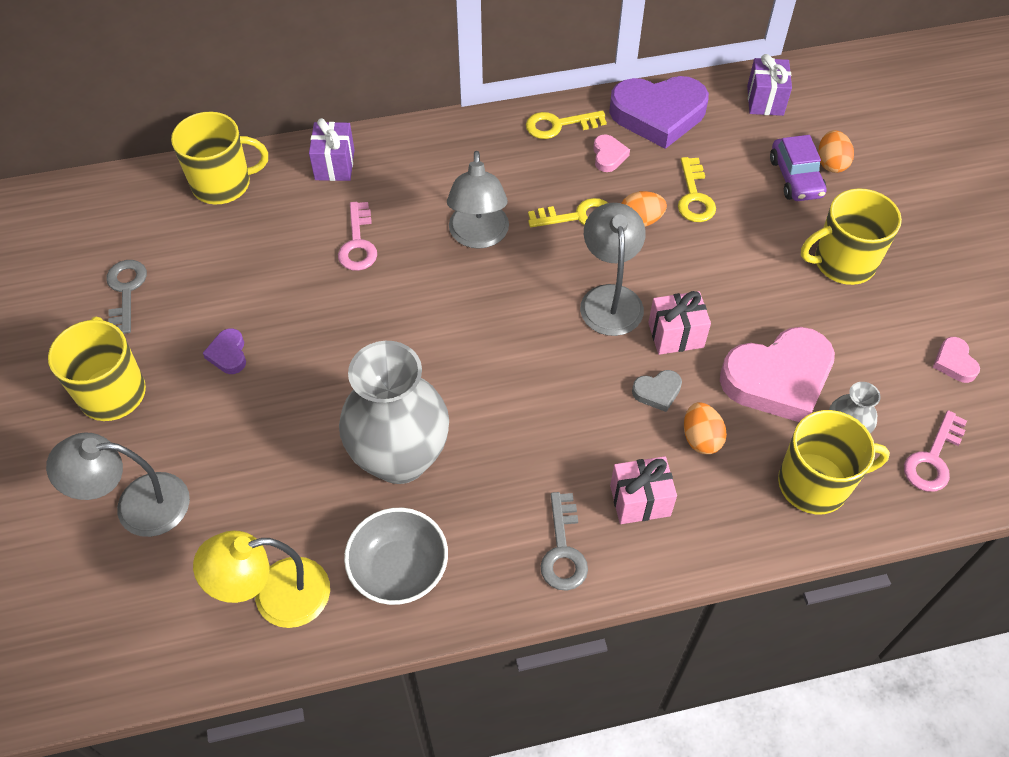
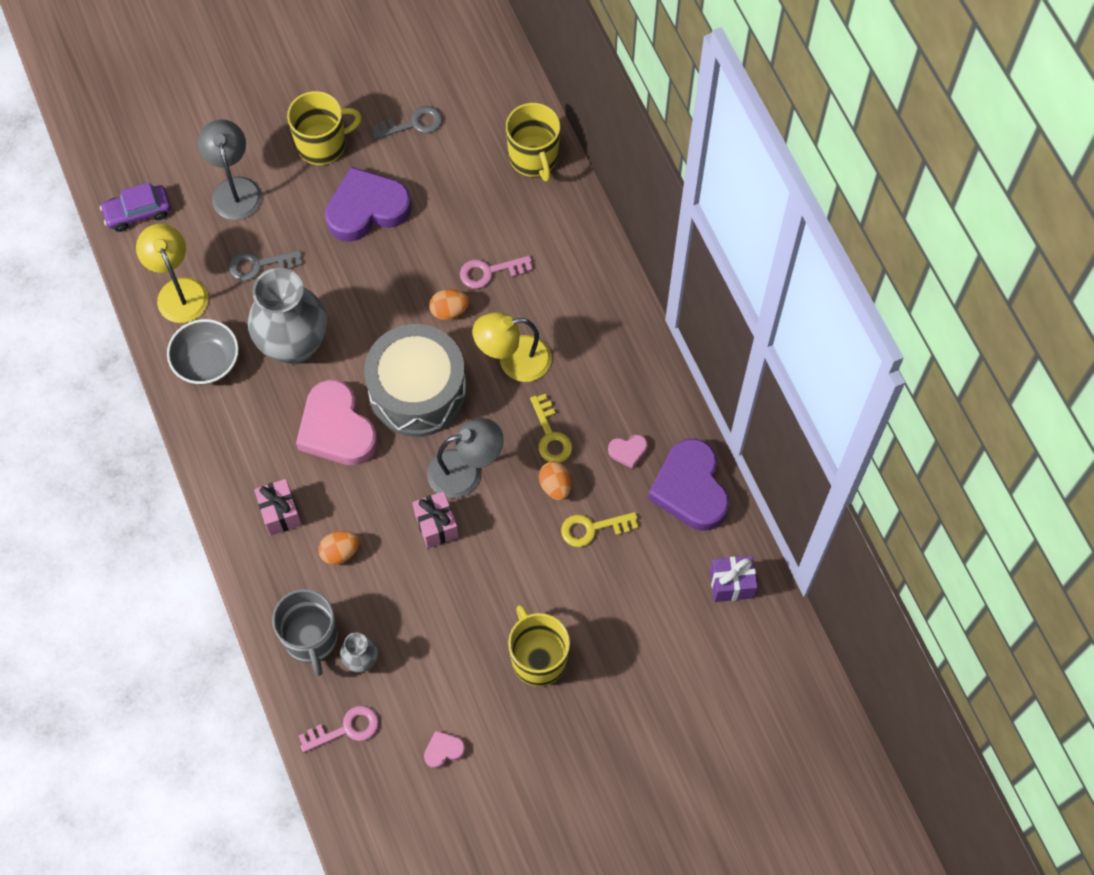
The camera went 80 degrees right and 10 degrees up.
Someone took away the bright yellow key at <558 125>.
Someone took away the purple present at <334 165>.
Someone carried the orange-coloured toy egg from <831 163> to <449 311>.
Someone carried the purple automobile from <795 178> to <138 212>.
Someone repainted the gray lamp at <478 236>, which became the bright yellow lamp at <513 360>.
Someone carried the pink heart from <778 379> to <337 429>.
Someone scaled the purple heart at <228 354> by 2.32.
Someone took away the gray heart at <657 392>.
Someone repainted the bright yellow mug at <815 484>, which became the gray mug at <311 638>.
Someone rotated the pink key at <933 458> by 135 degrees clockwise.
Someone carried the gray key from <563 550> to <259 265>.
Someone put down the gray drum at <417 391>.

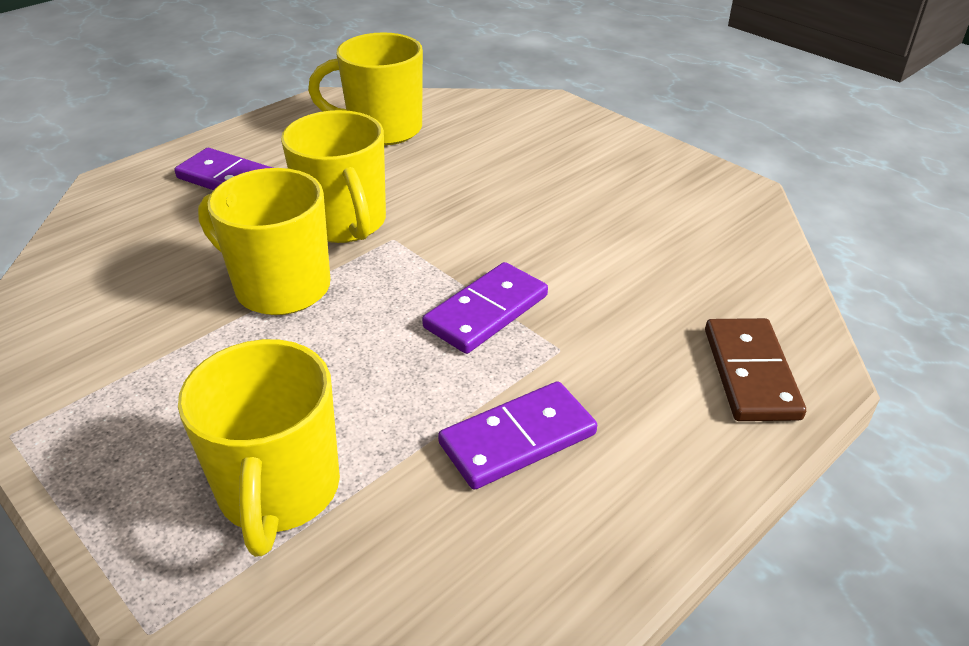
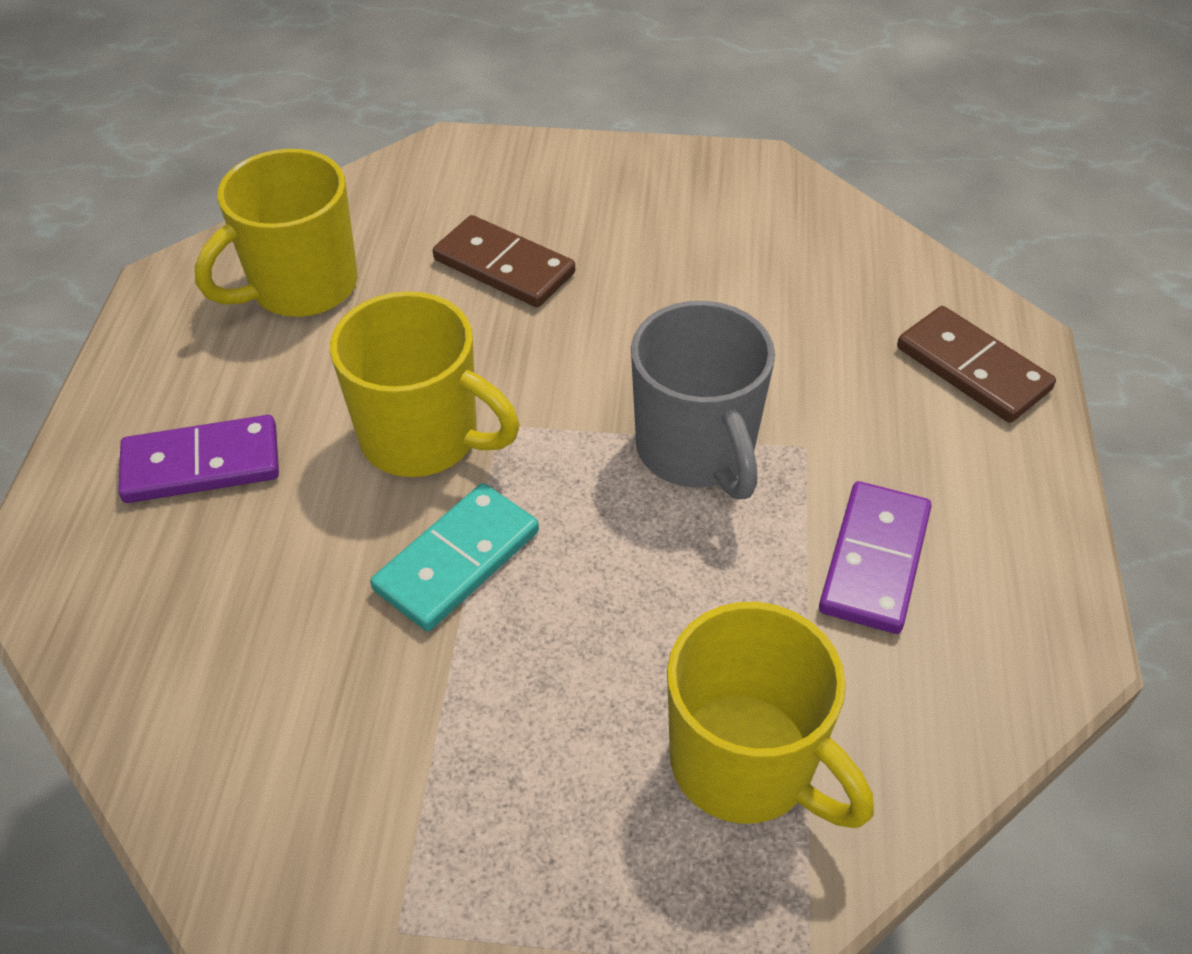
The camera went 40 degrees left and 10 degrees up.
Someone swapped the bright yellow mug at <280 287> for the turquoise domino piece at <457 560>.
Someone swapped the purple domino piece at <486 312> for the gray mug at <697 450>.
Someone put down the russet domino piece at <504 266>.

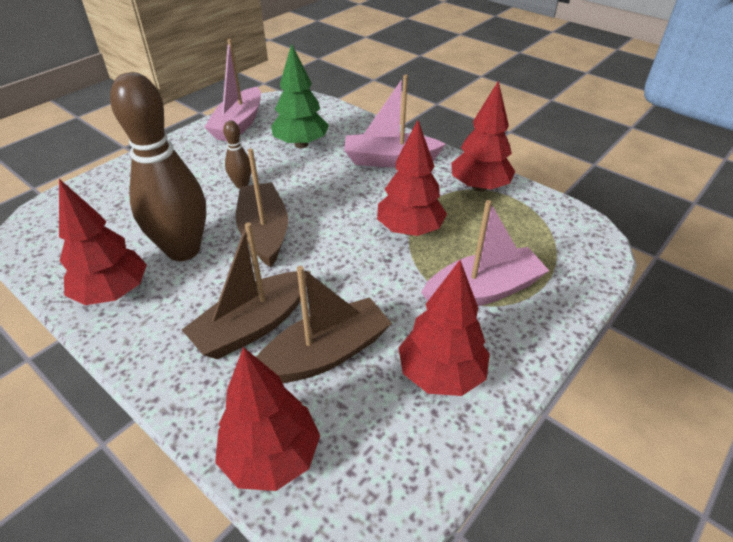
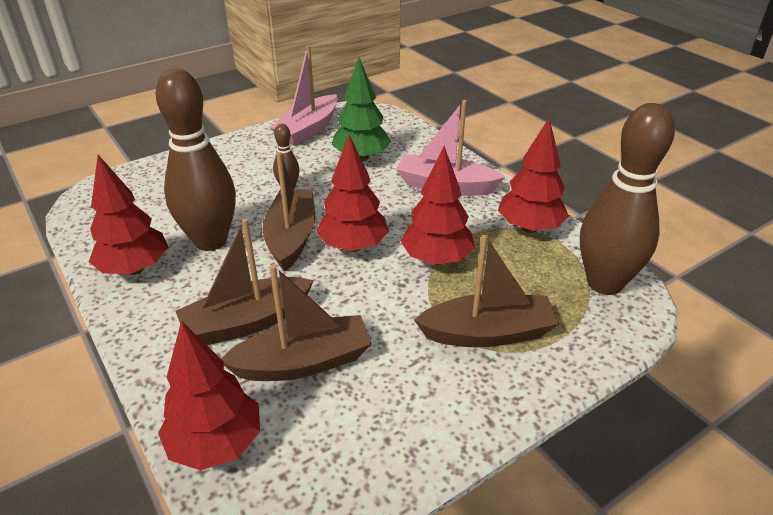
The camera went 15 degrees right and 5 degrees down.
Someone repainted the pink sailboat at <483 291>, which became the russet sailboat at <487 333>.
Someone carried the scarlet toy tree from <441 374> to <353 246>.
Someone put down the russet tenpin at <604 283>.

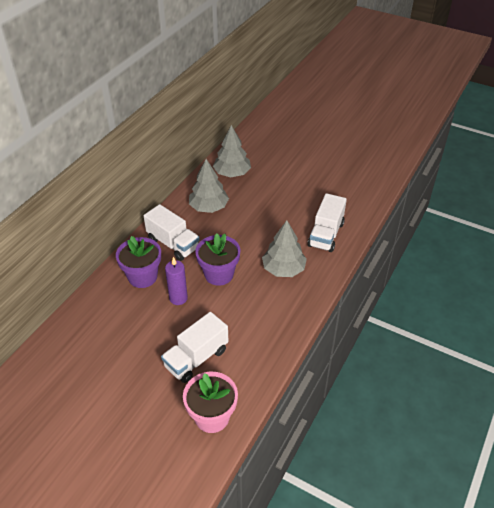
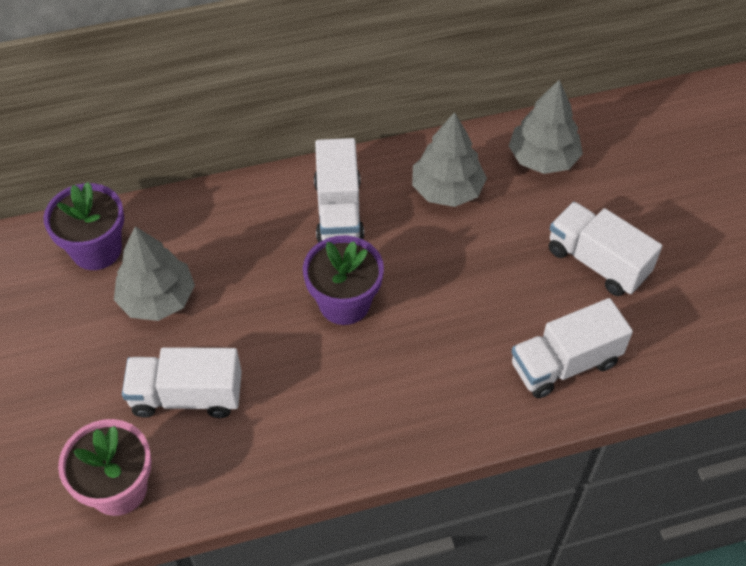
The camera went 45 degrees right and 10 degrees up.
Someone carried the gray toy tree from <283 269> to <157 299>.
Someone carried the purple flower pot from <142 277> to <96 249>.
Someone took away the purple wax candle at <178 298>.
Someone put down the pure white toy truck at <597 262>.

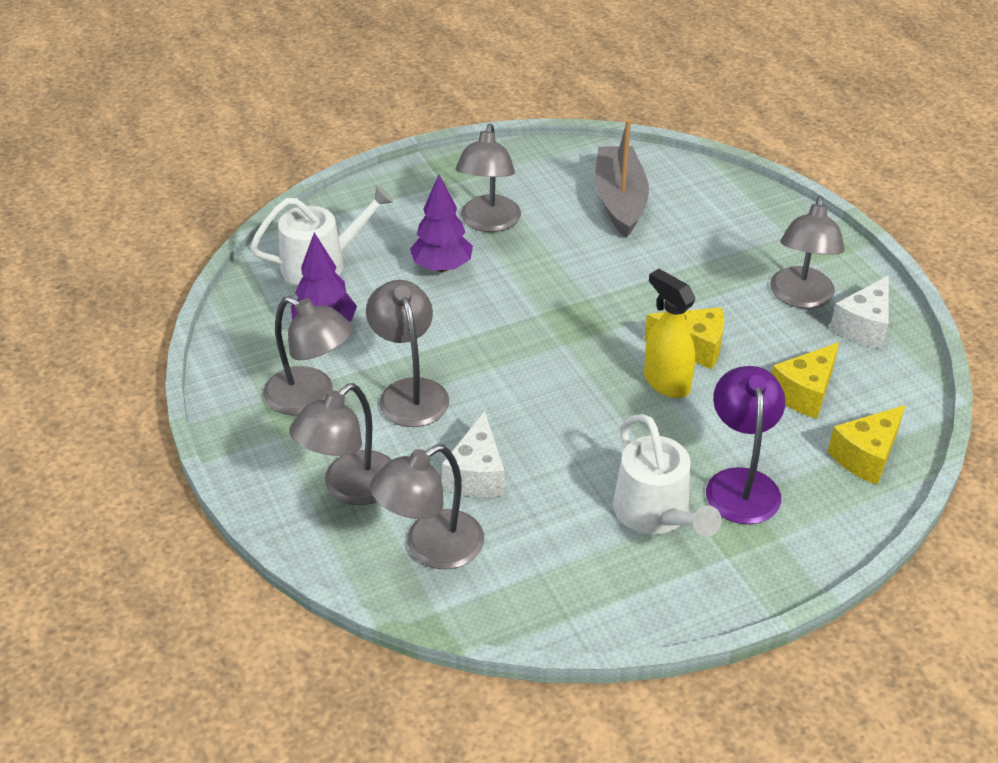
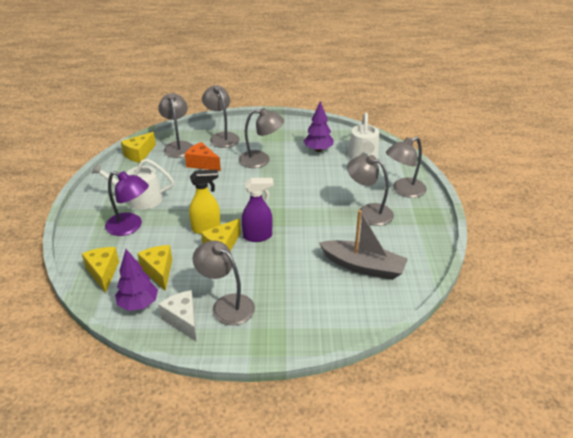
The camera went 115 degrees right and 5 degrees down.
Someone carried the purple toy tree from <442 267> to <138 304>.
Someone carried the gray lamp from <311 397> to <403 190>.
Someone repainted the pure white cheese at <477 474>, which became the orange-coloured cheese at <202 164>.
Someone put down the bright yellow cheese at <139 154>.
Someone put down the purple spray cleaner at <258 236>.

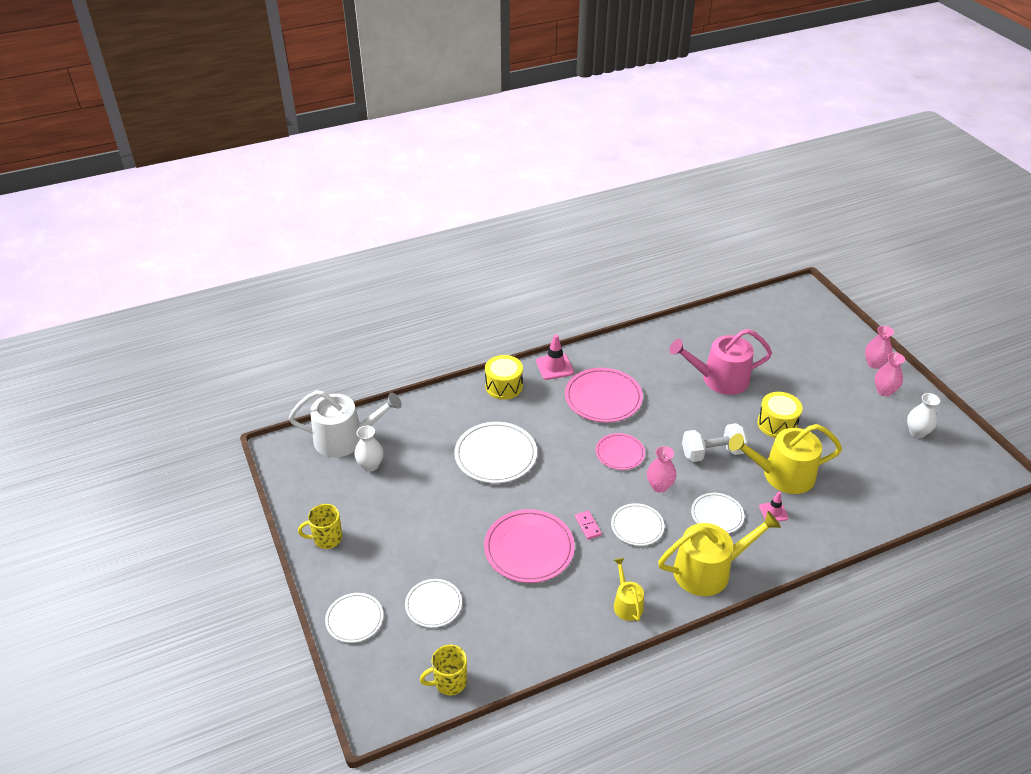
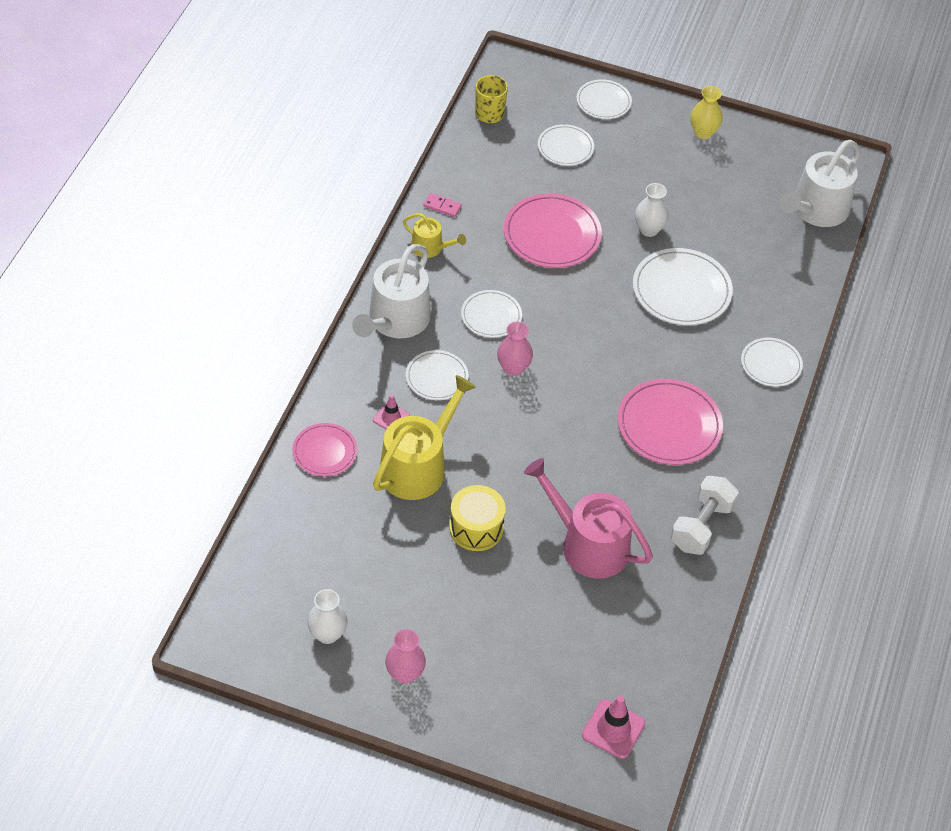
The camera went 130 degrees right and 10 degrees up.
Someone took away the pink flower vase at <874 364>.
Someone rotated the pink watering can at <719 379> by 90 degrees counterclockwise.
Someone carried the pink traffic cone from <554 367> to <613 729>.
Someone swapped the bright yellow drum at <504 386> for the pure white plate at <771 364>.
Someone carried the pure white hand weight from <712 453> to <701 526>.
Someone carried the pure white flower vase from <370 465> to <649 229>.
Someone carried the pink plate from <620 453> to <325 452>.
Someone swapped the bright yellow mug at <327 539> for the bright yellow flower vase at <703 132>.
Someone carried the pink domino piece from <588 526> to <442 206>.
Someone repainted the bright yellow watering can at <708 570>, which became the pure white watering can at <395 321>.

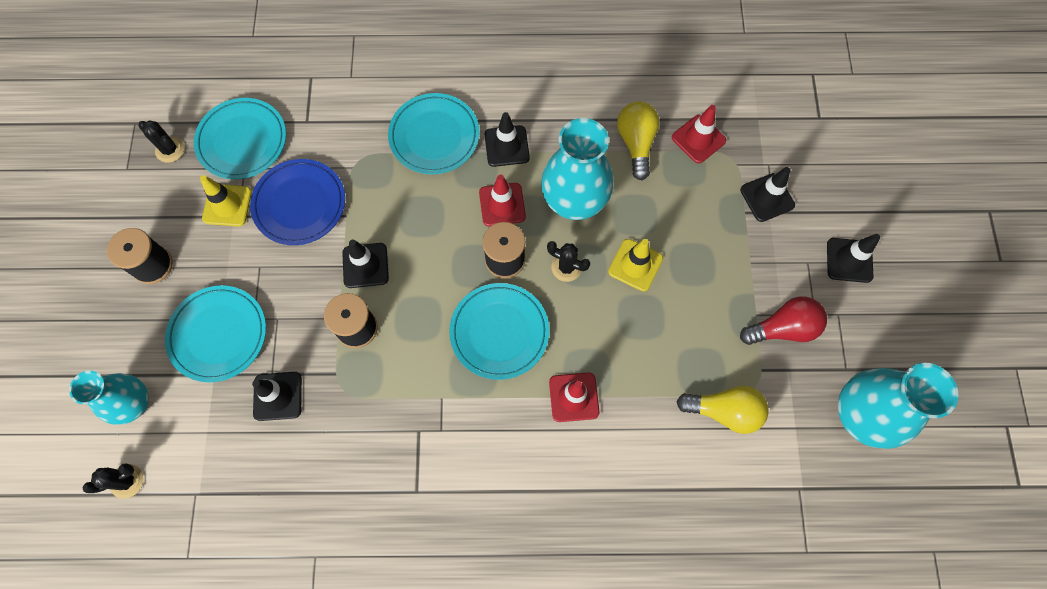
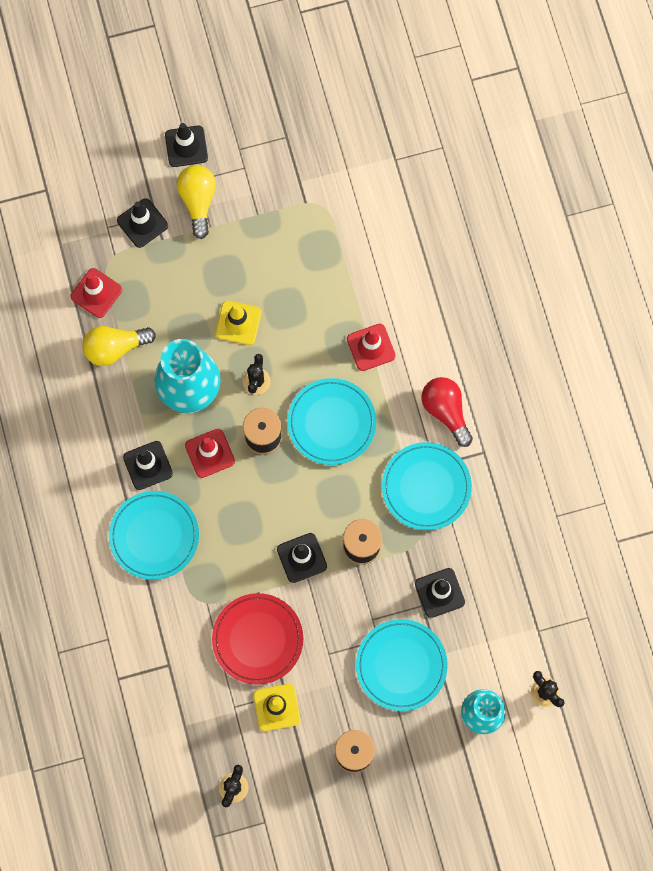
The camera went 105 degrees left and 5 degrees up.
Someone carried the turquoise plate from <242 141> to <426 487>.
Someone repainted the blue plate at <299 204>, which became the scarlet plate at <257 639>.
Someone carried the scarlet light bulb from <783 328> to <446 411>.
Someone took away the turquoise flower vase at <860 415>.
Someone carried the bright yellow light bulb from <724 411> to <198 201>.

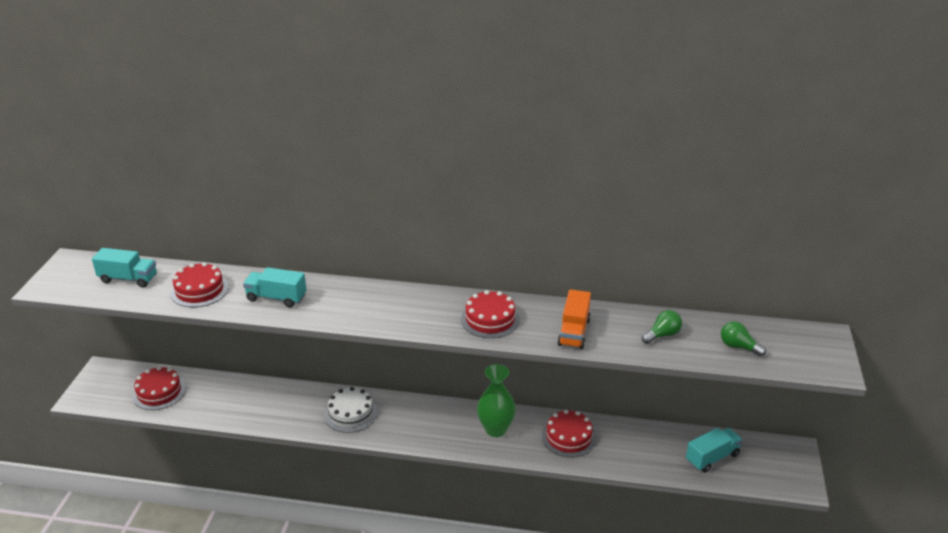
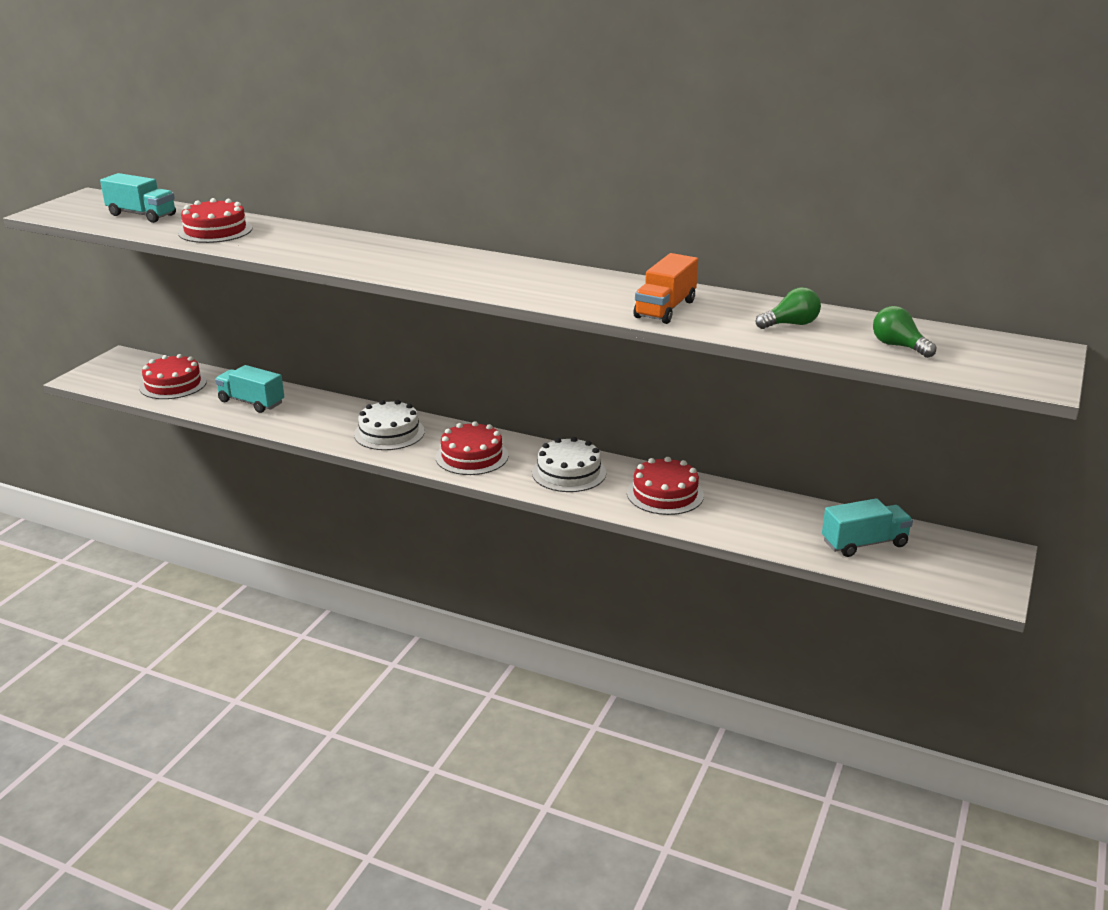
The camera went 15 degrees right and 5 degrees down.
Someone carried the turquoise toy truck from <276 298> to <251 402>.
Someone carried the scarlet cake from <490 319> to <472 456>.
Someone swapped the green flower vase at <495 429> for the pure white cake at <569 472>.

